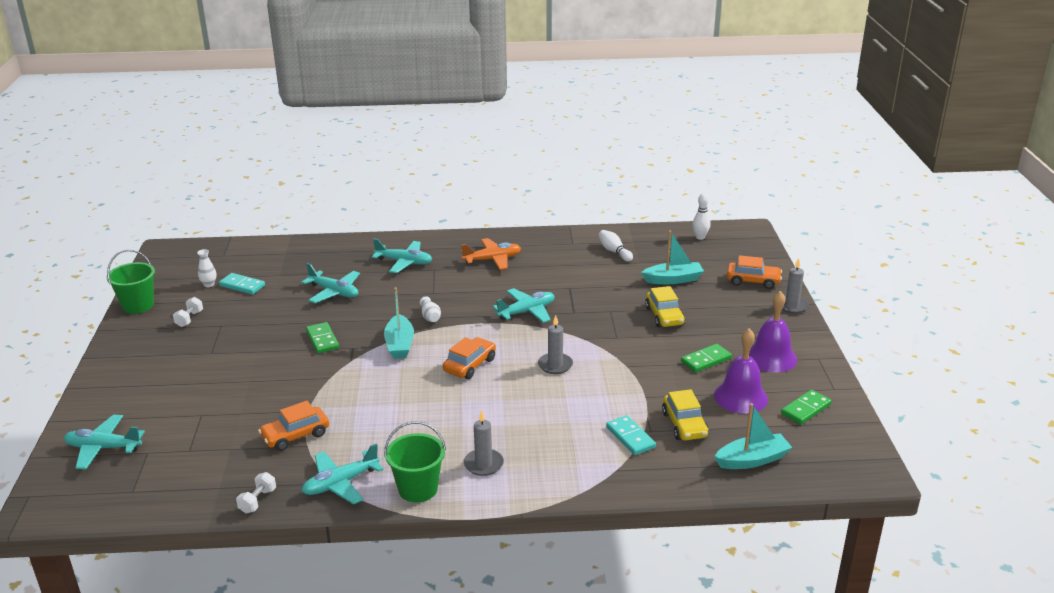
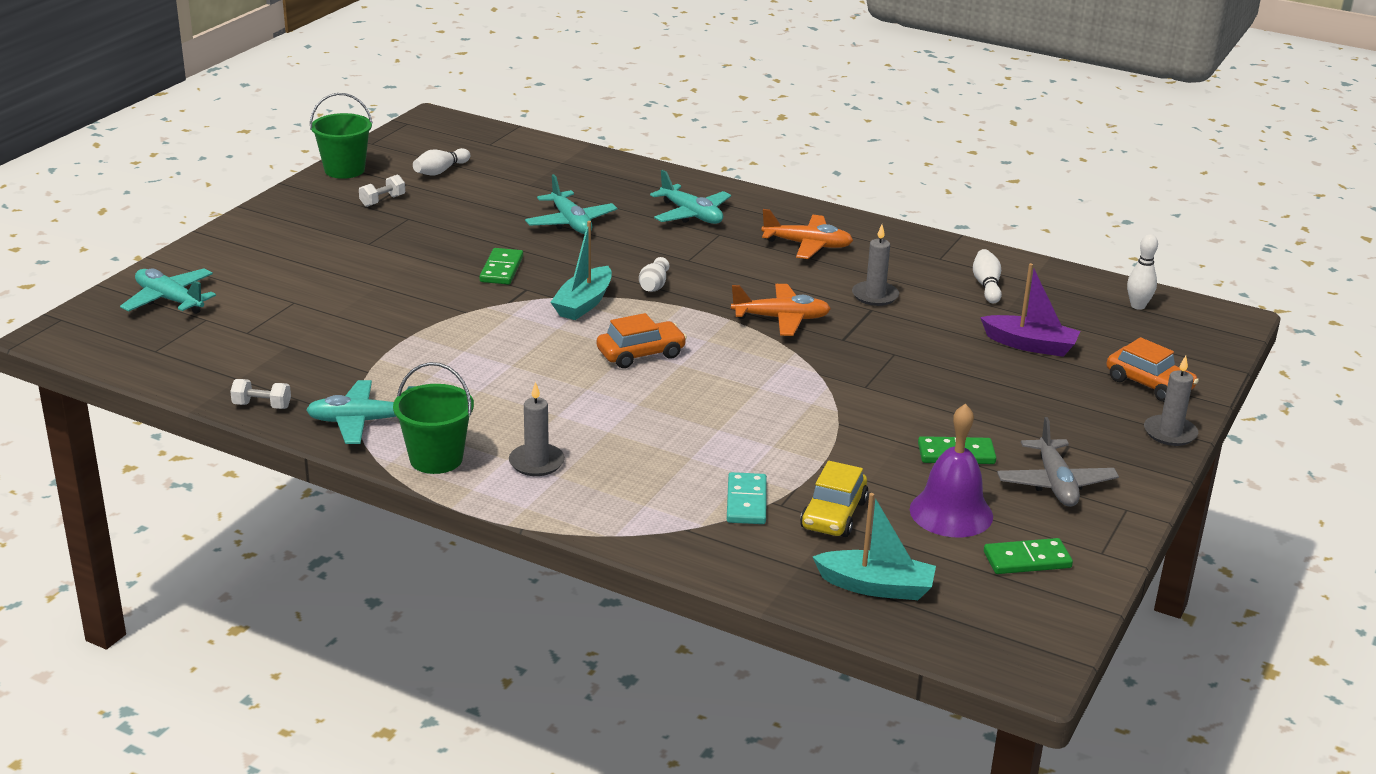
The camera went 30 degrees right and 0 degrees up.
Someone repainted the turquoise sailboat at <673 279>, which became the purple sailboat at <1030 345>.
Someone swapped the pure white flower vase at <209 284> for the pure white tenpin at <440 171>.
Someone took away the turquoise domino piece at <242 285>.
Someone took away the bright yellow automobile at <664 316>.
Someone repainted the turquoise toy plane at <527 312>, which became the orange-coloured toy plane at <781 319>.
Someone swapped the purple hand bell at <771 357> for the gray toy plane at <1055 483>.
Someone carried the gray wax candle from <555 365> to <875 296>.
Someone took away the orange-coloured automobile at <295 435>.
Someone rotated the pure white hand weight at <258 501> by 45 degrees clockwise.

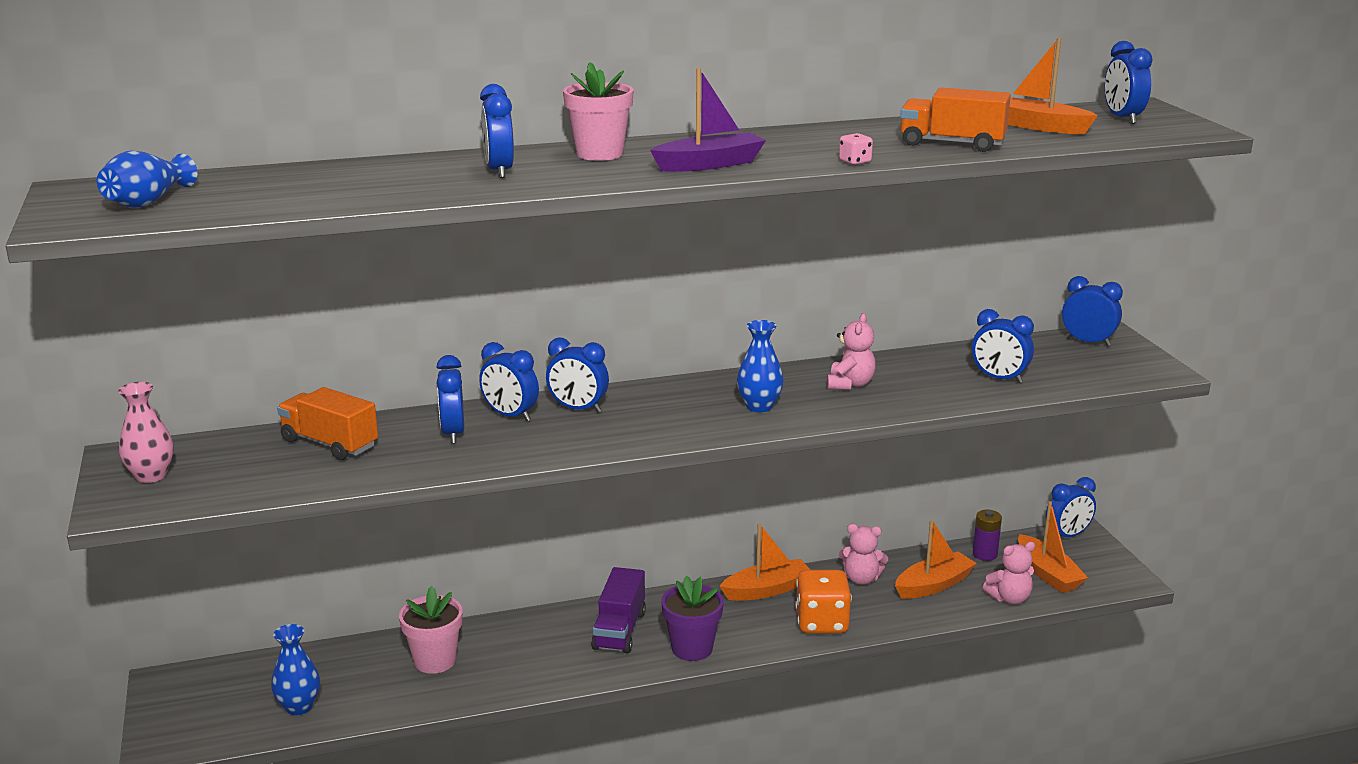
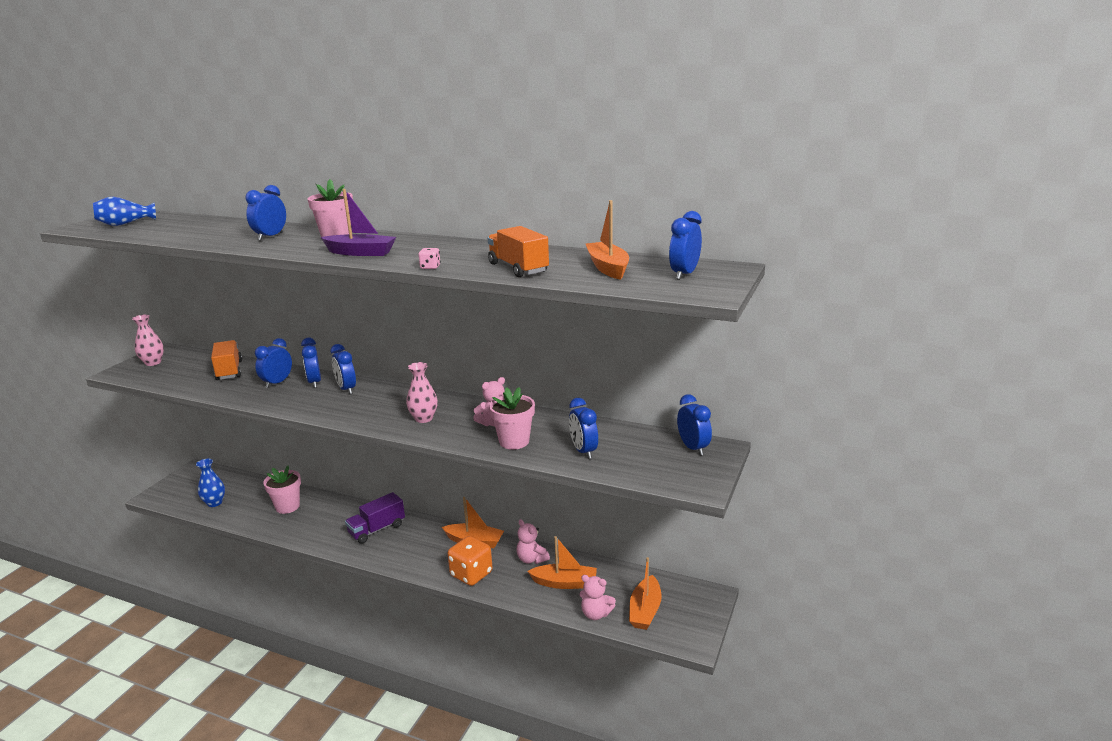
The camera went 40 degrees right and 0 degrees up.
Someone repainted the blue flower vase at <759 406>, which became the pink flower vase at <424 418>.
Someone took away the blue alarm clock at <1067 536>.
Someone took away the purple AA battery at <985 554>.
Someone took away the purple flower pot at <692 648>.
Someone put down the pink flower pot at <514 441>.

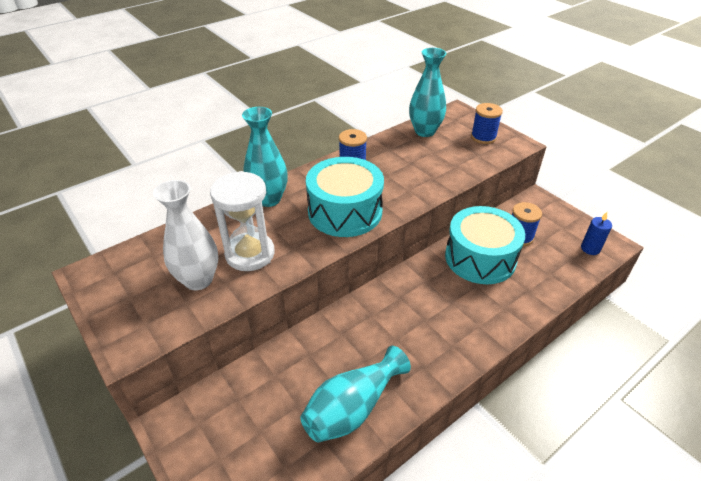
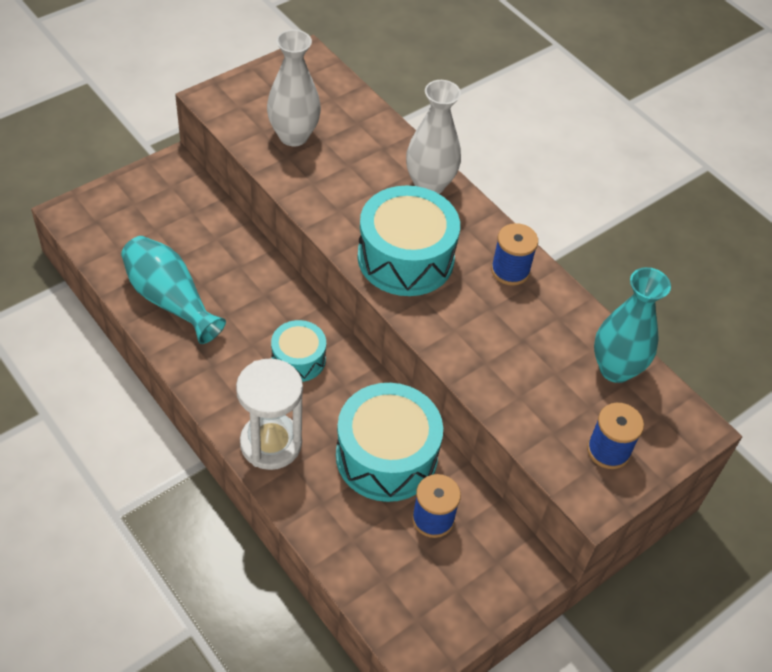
The camera went 85 degrees right and 10 degrees up.
Someone repainted the turquoise flower vase at <269 199>, which became the pure white flower vase at <429 185>.
Someone carried the pure white hourglass from <250 254> to <271 443>.
Someone took away the blue wax candle at <590 249>.
Someone put down the turquoise drum at <298 359>.

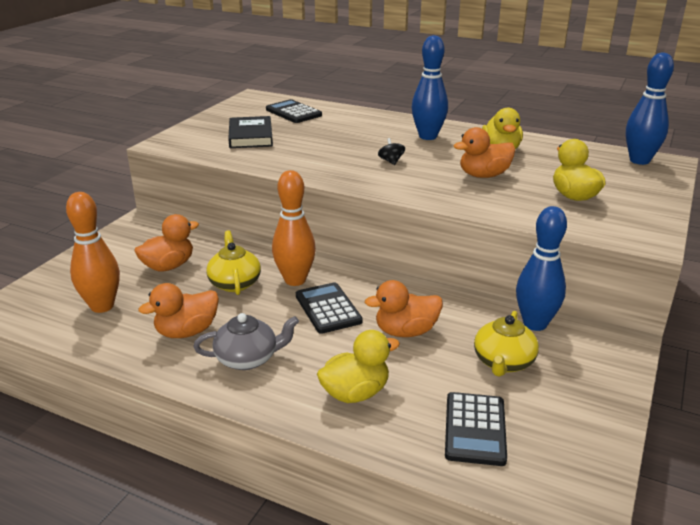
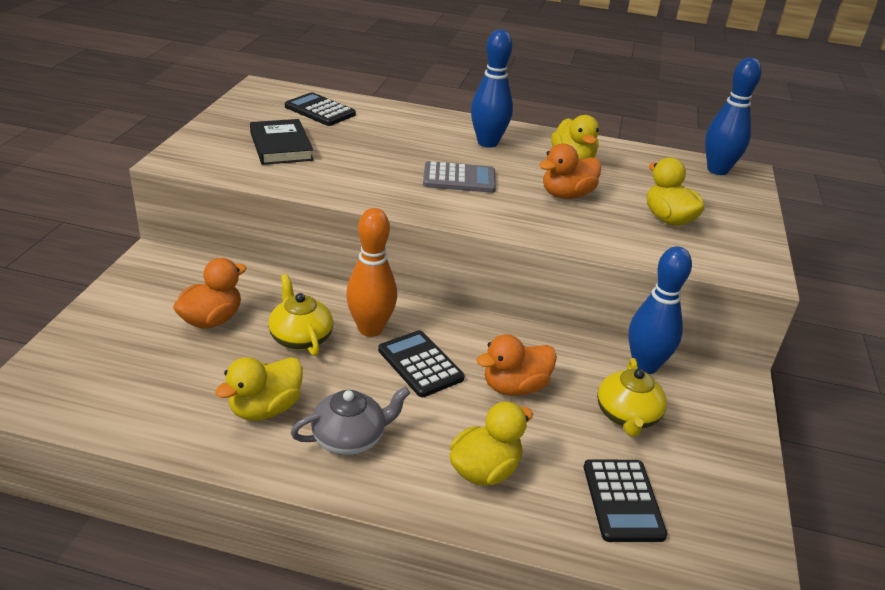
The camera went 15 degrees left and 5 degrees up.
Someone swapped the black toy top at <391 161> for the gray adding machine at <459 179>.
Someone took away the orange-coloured tenpin at <102 306>.
Someone repainted the orange-coloured duck at <187 332>, which became the bright yellow duck at <265 408>.

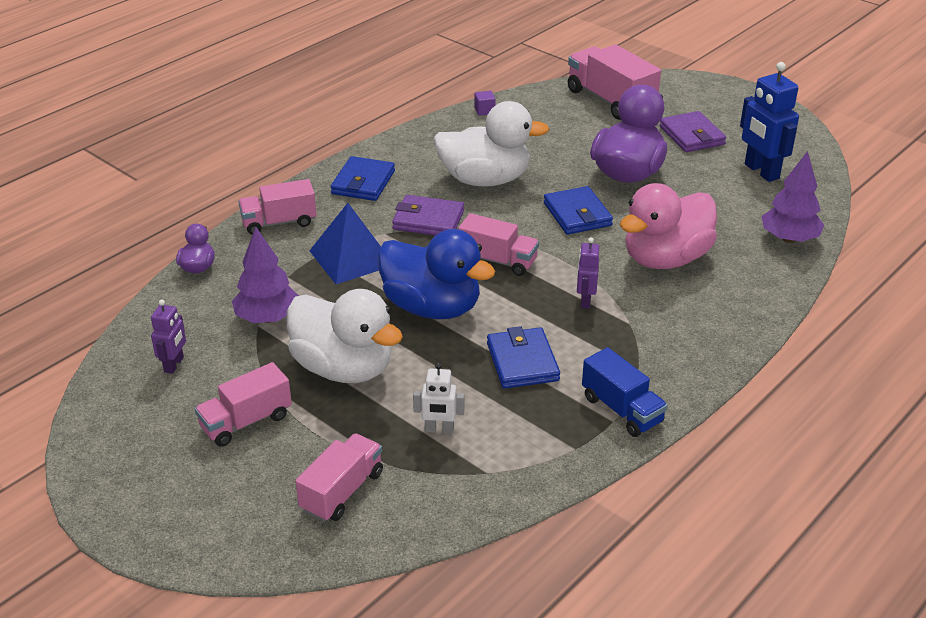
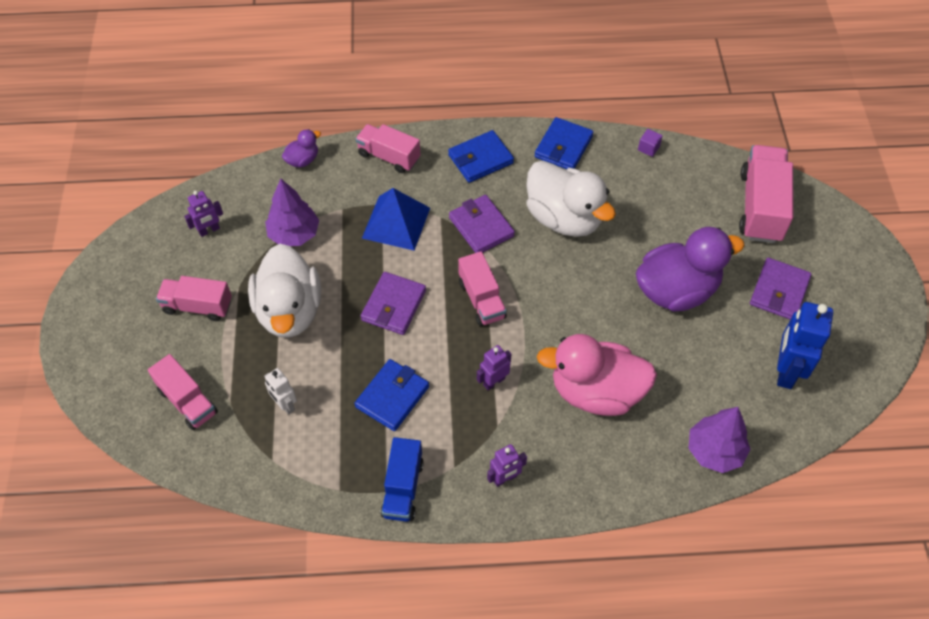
The camera went 45 degrees right and 20 degrees up.
Someone carried the blue card wallet from <577 214> to <563 147>.
Someone swapped the blue duck at <432 307> for the purple card wallet at <393 305>.
Someone rotated the pink toy truck at <342 491> by 60 degrees clockwise.
Someone put down the purple robot figure at <505 478>.

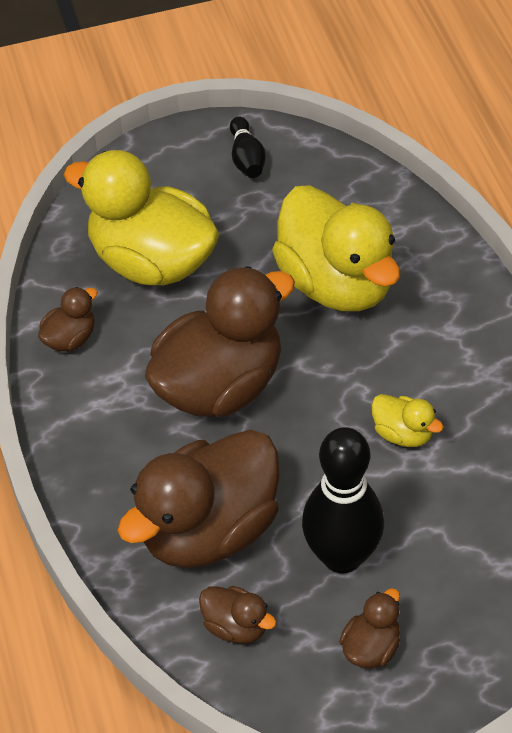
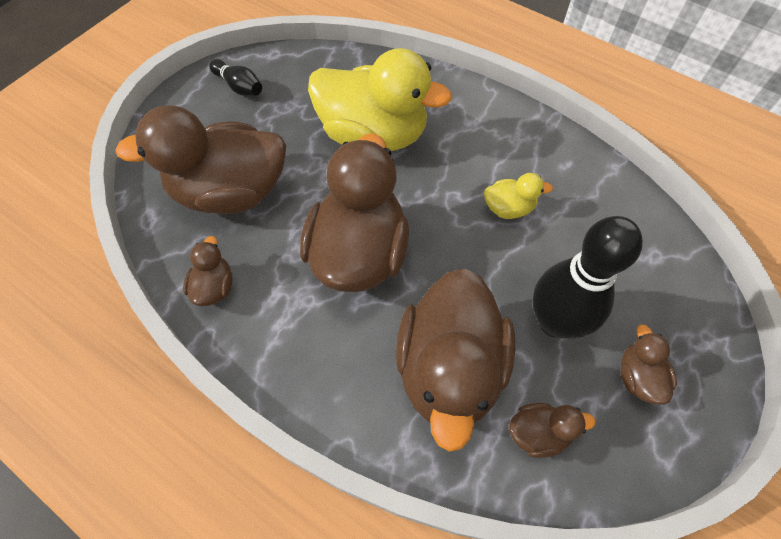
The camera went 40 degrees left and 10 degrees up.
Someone repainted the bright yellow duck at <151 262>, which became the russet duck at <230 192>.

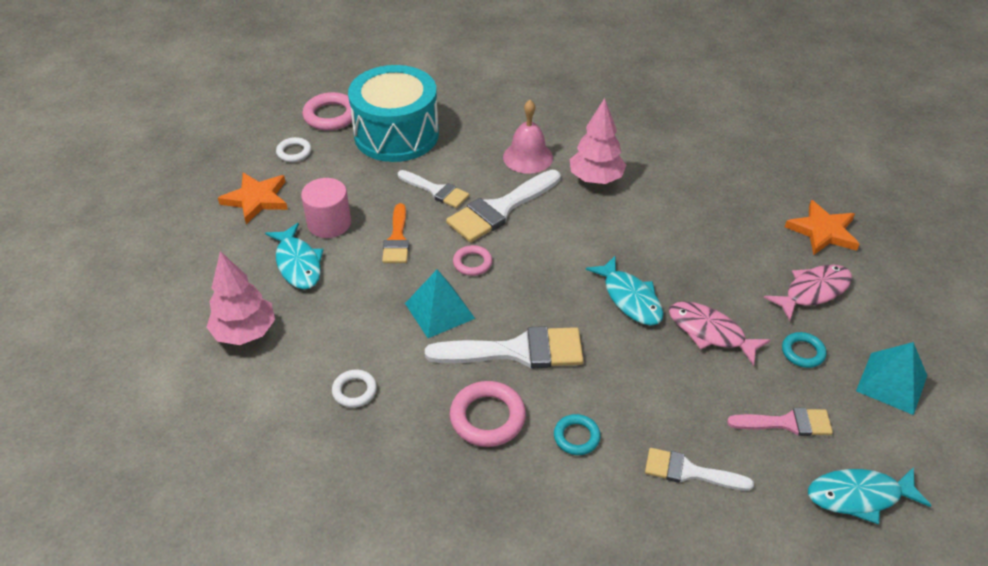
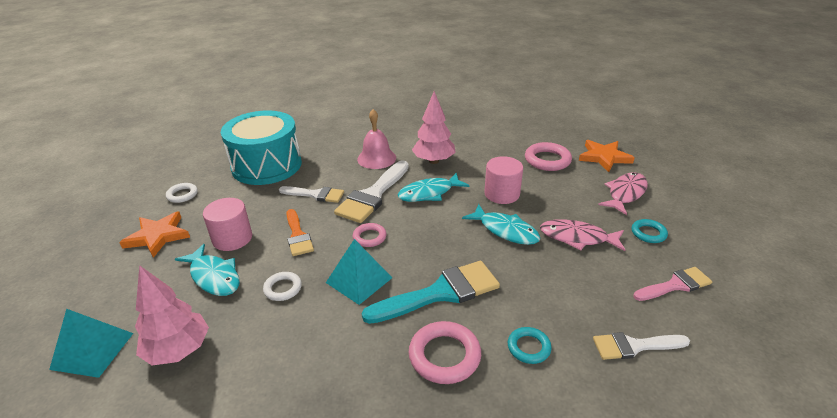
The camera went 20 degrees left and 10 degrees down.
Someone carried the pink ring from <331 116> to <547 160>.
Someone repainted the pure white paint brush at <517 351>, which became the turquoise paint brush at <440 293>.
Someone carried the turquoise solid pyramid from <891 383> to <92 350>.
Someone carried the pure white ring from <354 391> to <283 288>.
Someone carried the turquoise fish figure from <859 496> to <429 193>.
Someone put down the pink solid cylinder at <502 194>.

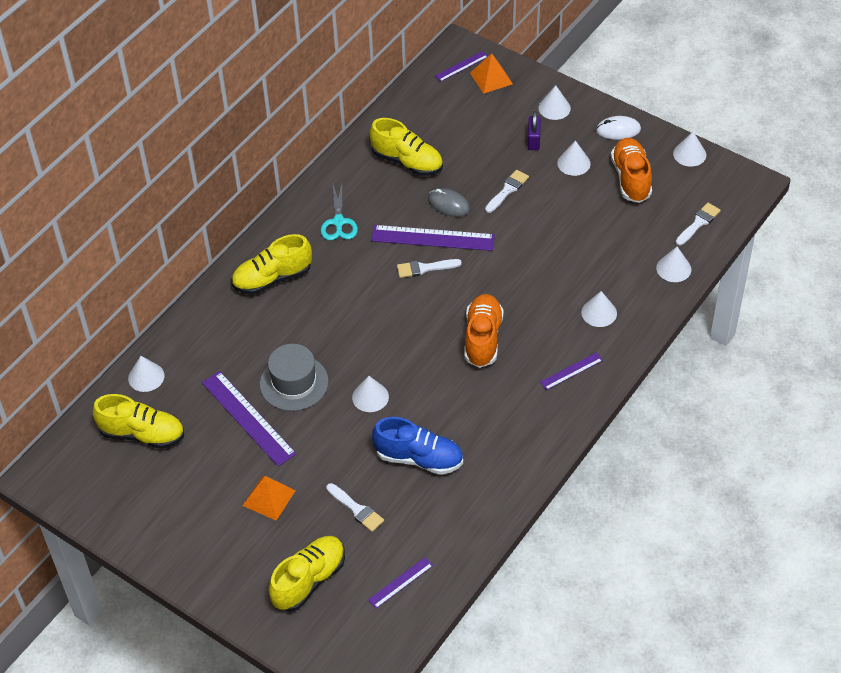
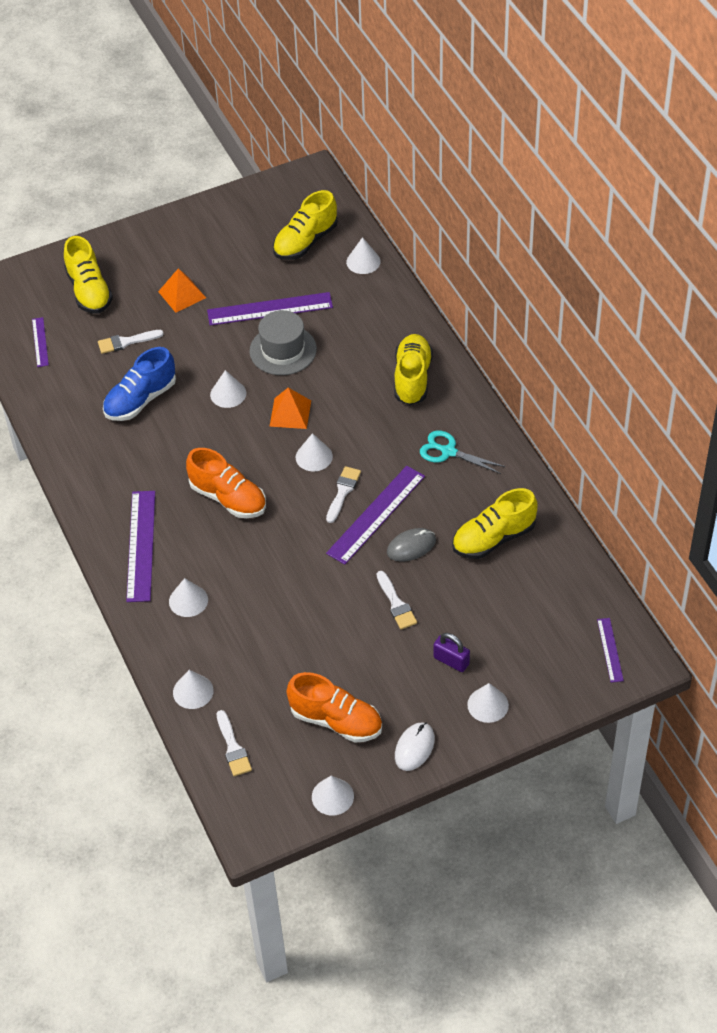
The camera went 120 degrees right and 0 degrees up.
Someone carried the orange-coloured solid pyramid from <491 78> to <290 413>.
Someone carried the pure white cone from <573 163> to <314 456>.
Someone scaled the purple measuring stick at <571 371> by 1.89.

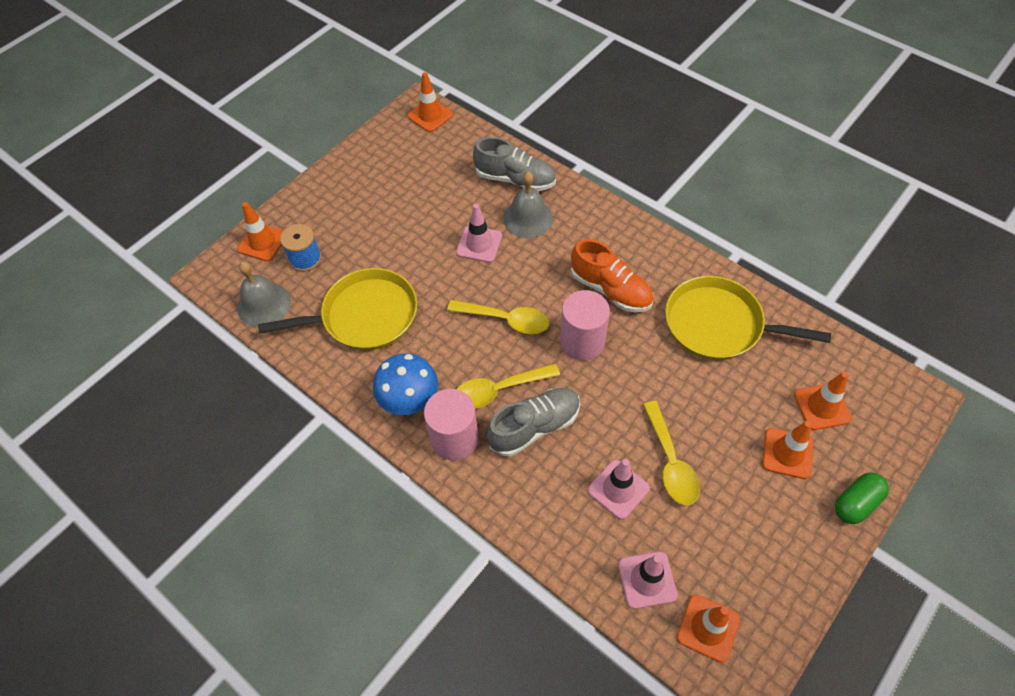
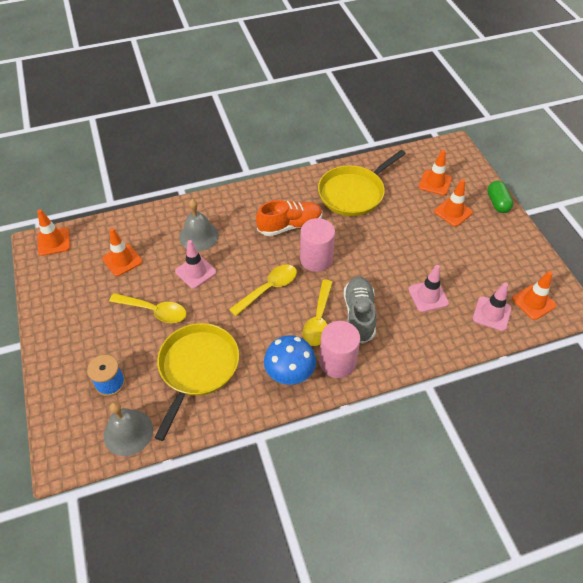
The camera went 60 degrees left and 5 degrees down.
Someone took away the gray lace-up shoe at <515 179>.
Someone carried the orange-coloured traffic cone from <262 242> to <122 260>.
Someone carried the bright yellow spoon from <670 462> to <154 311>.

